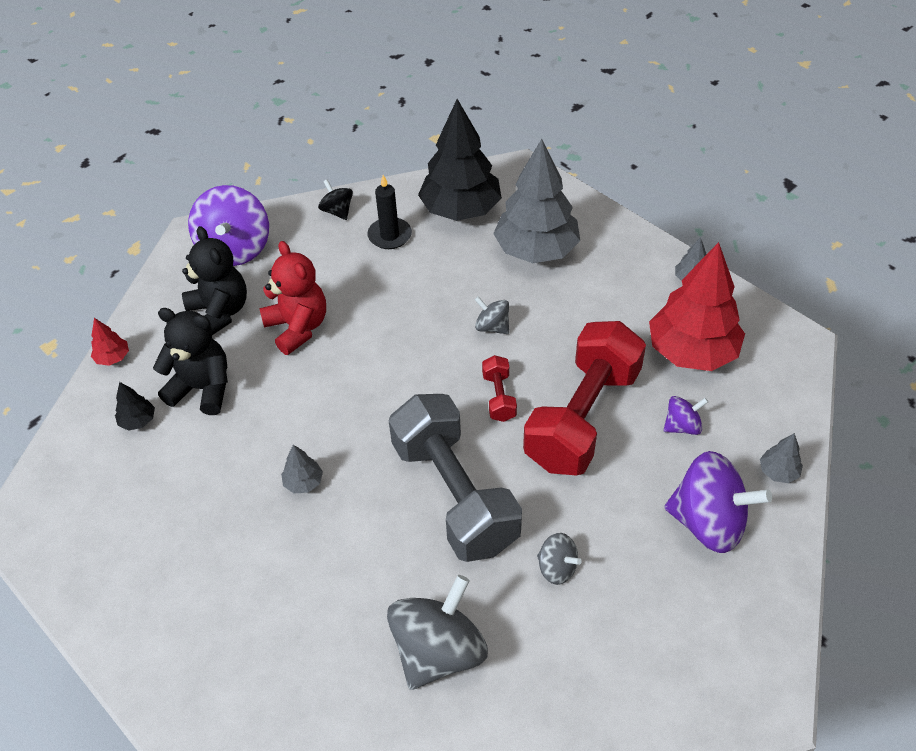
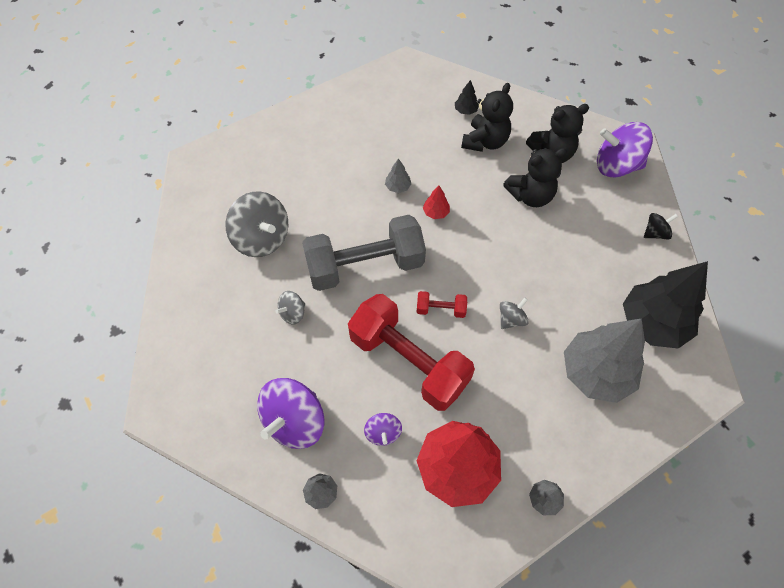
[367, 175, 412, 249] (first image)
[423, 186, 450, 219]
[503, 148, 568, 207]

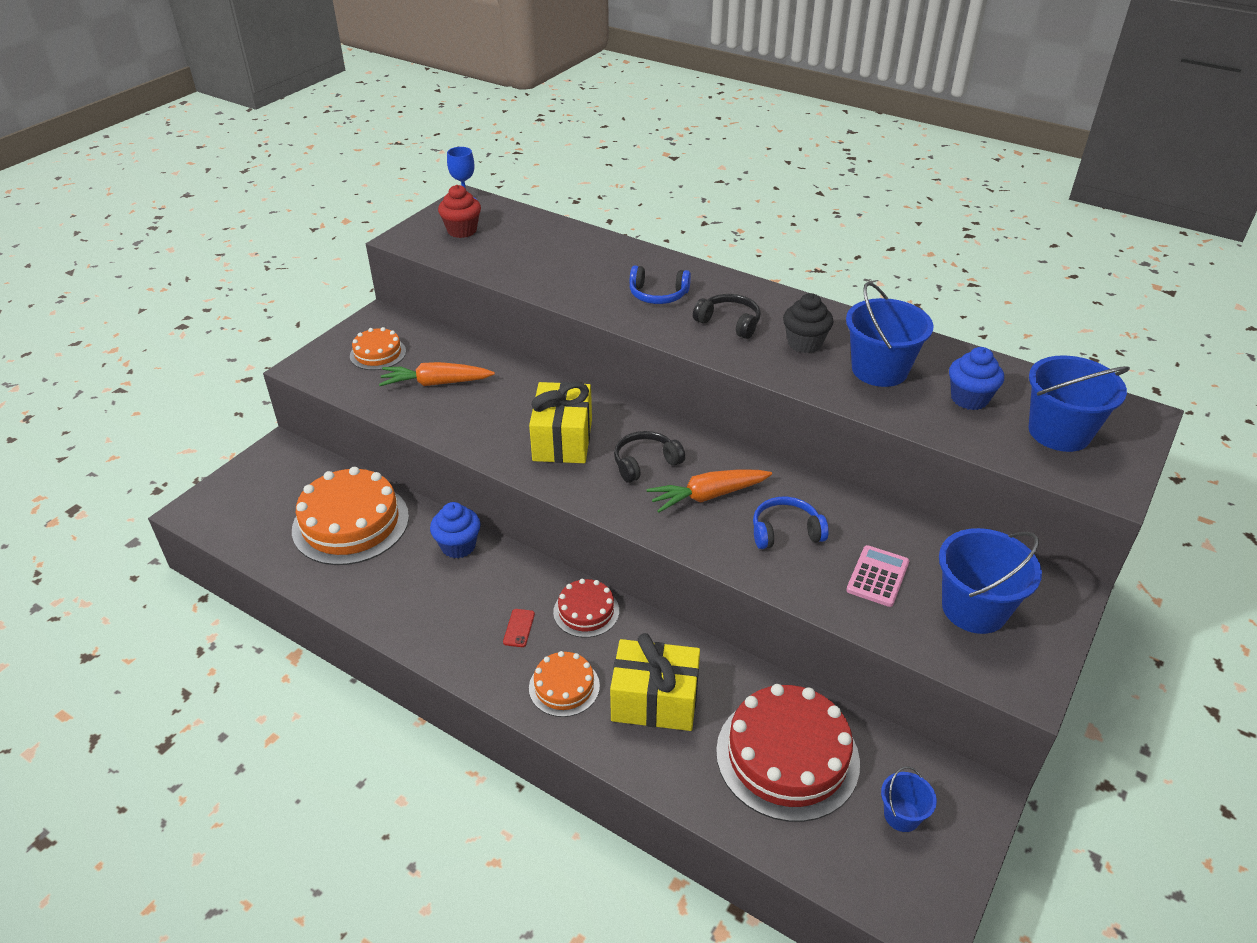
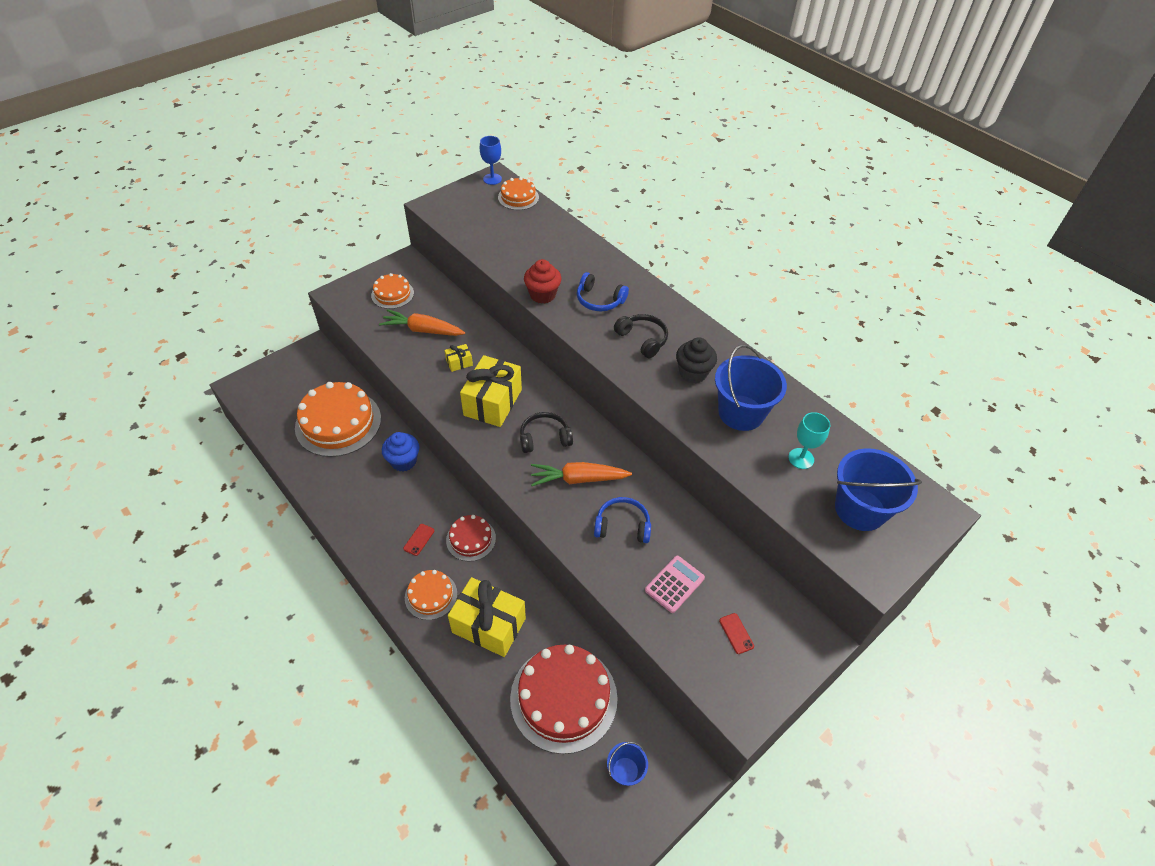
[445, 344, 473, 372]
[498, 177, 539, 210]
[524, 259, 561, 304]
[719, 613, 754, 654]
[788, 412, 830, 469]

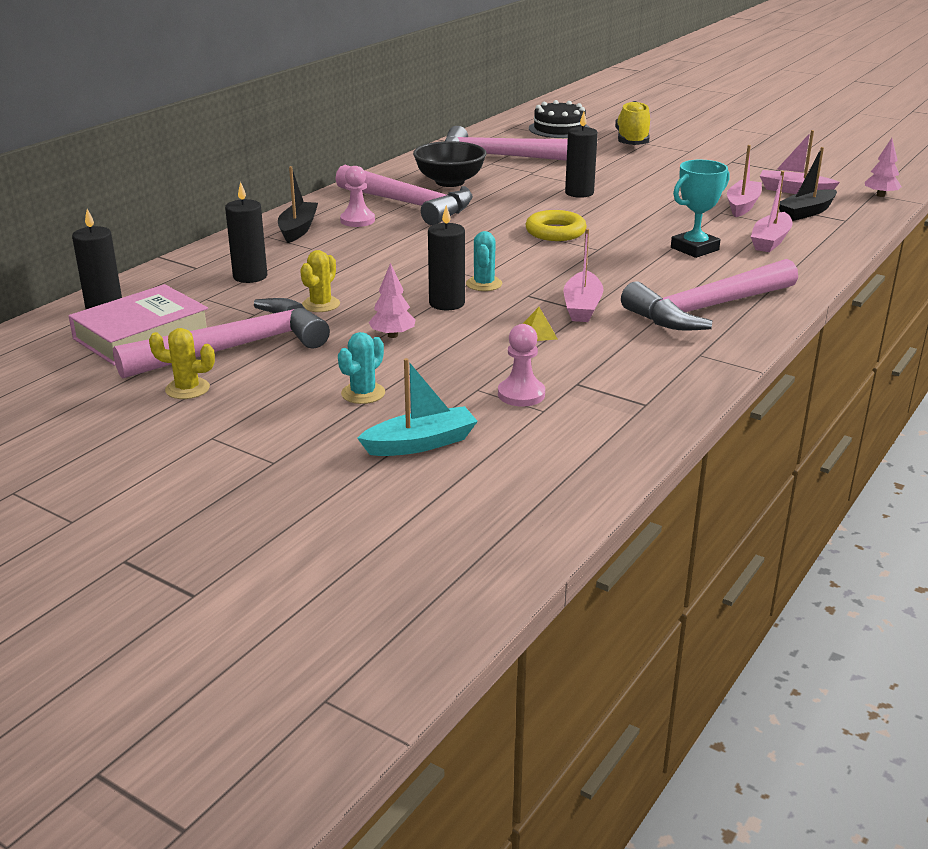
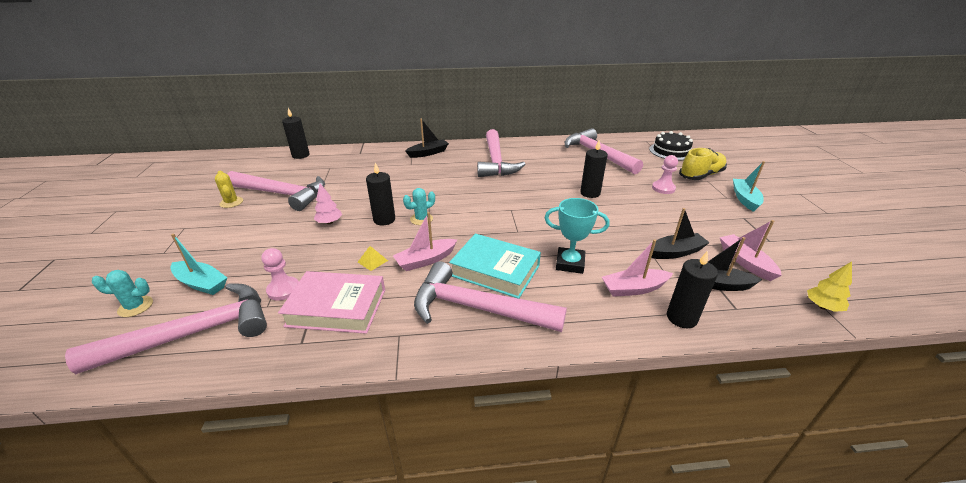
[300, 250, 340, 312] (first image)
[413, 141, 487, 187] (first image)
[526, 210, 587, 241] (first image)
[65, 283, 267, 374]
[449, 233, 541, 299]
[733, 161, 765, 212]
[278, 271, 385, 334]
[667, 251, 718, 328]
[92, 270, 153, 317]
[652, 155, 678, 194]
[651, 208, 710, 259]
[807, 261, 852, 312]

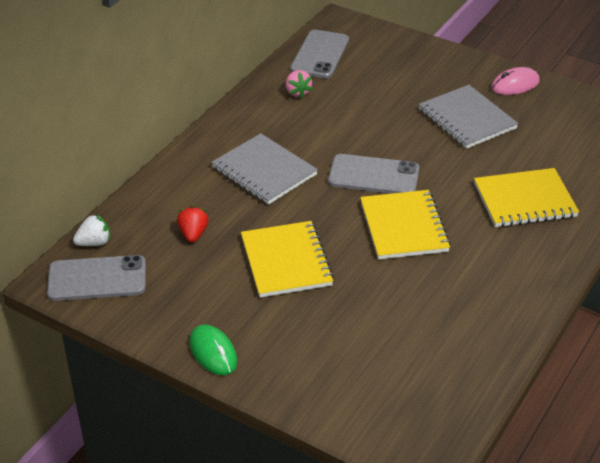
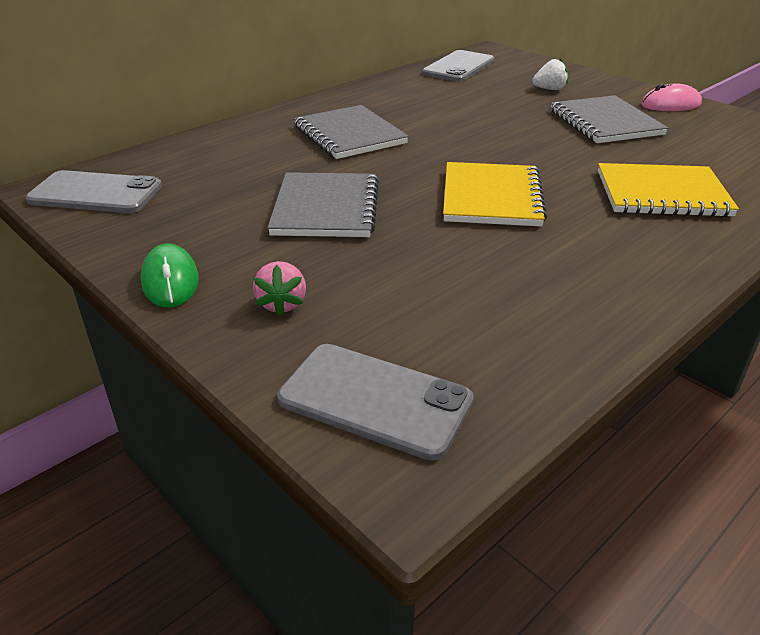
[177, 206, 209, 242] (first image)
[532, 58, 568, 90]
[253, 261, 306, 316]
[277, 344, 474, 461]
[268, 172, 379, 237]

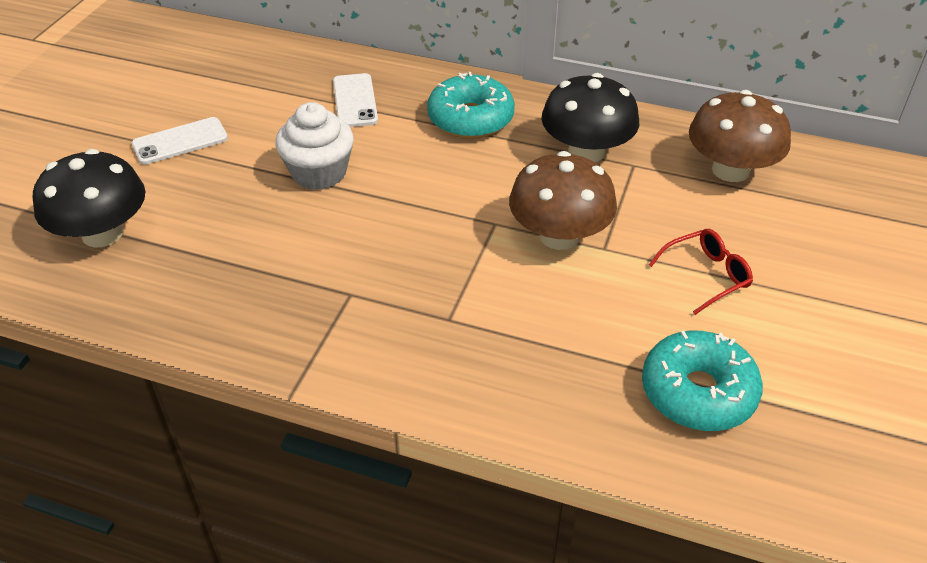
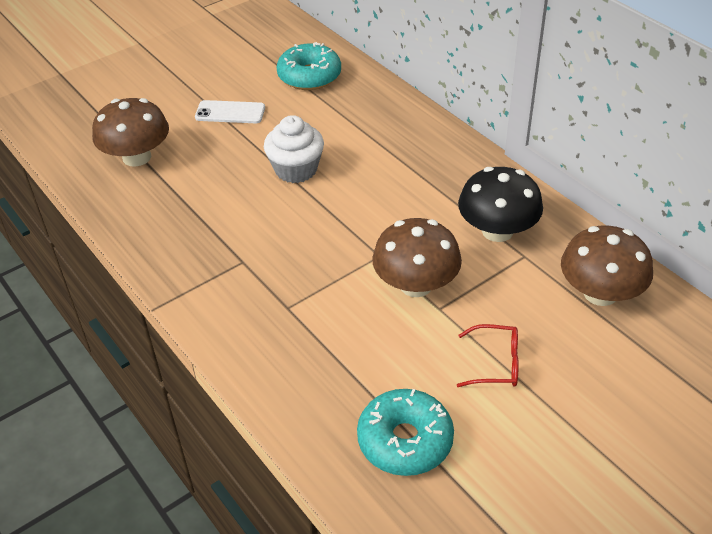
[333, 73, 378, 127] (first image)
[277, 42, 341, 90]
[92, 98, 169, 167]

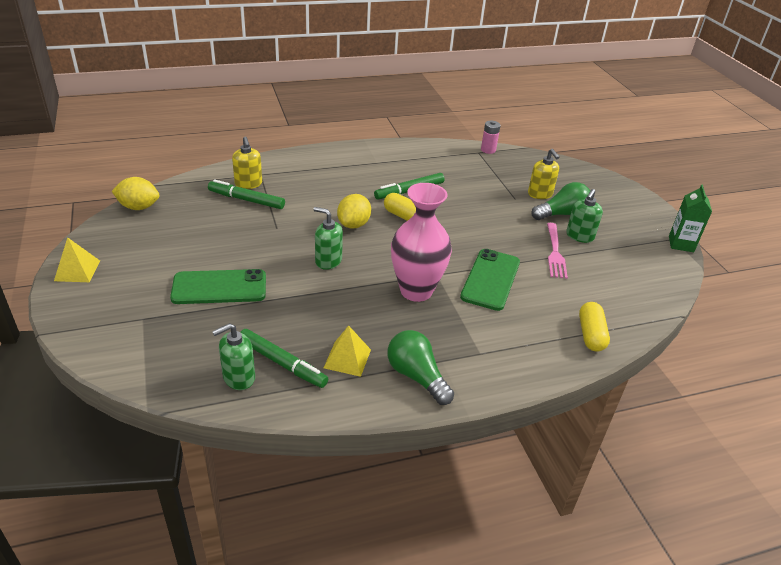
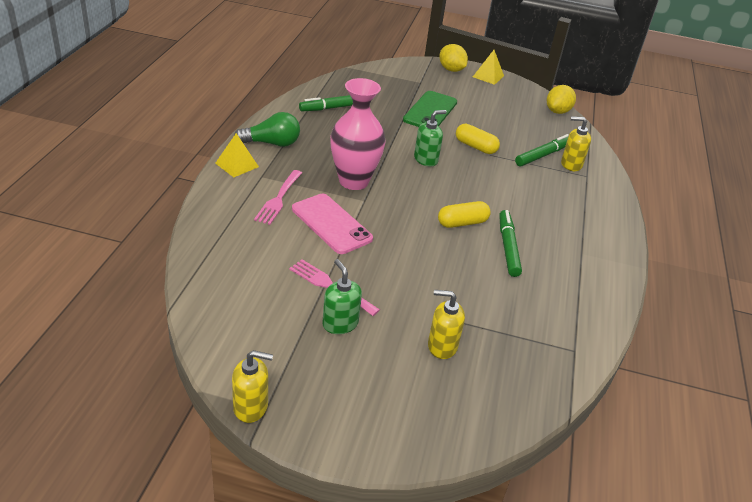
[212, 323, 255, 390] (first image)
[481, 121, 501, 154] (first image)
[531, 182, 590, 220] (first image)
[254, 170, 302, 225]
[215, 133, 259, 177]
[439, 44, 468, 72]
[456, 124, 500, 154]
[232, 350, 273, 423]
[292, 194, 373, 254]

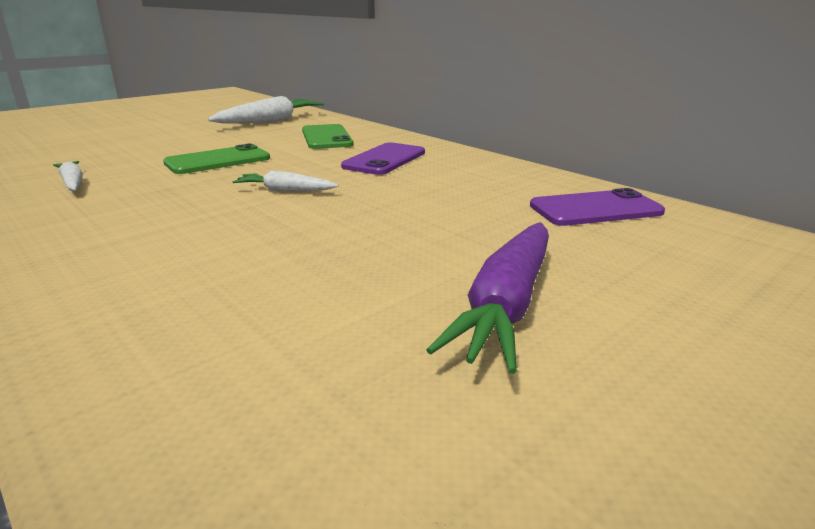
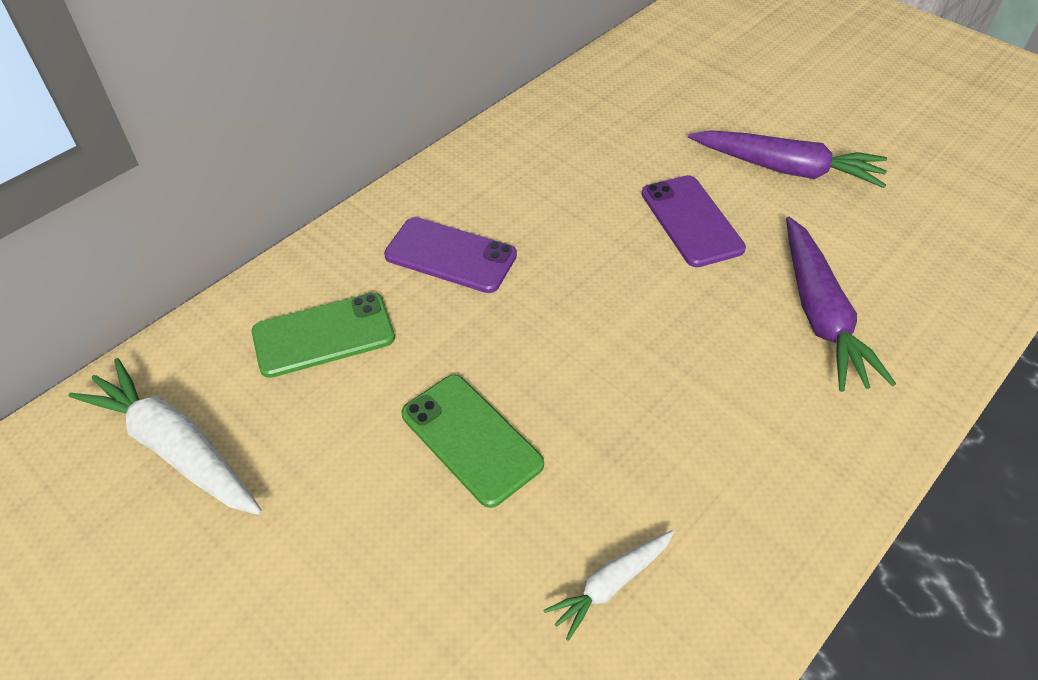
[232, 170, 338, 191] (first image)
[786, 217, 896, 392]
[641, 175, 746, 267]

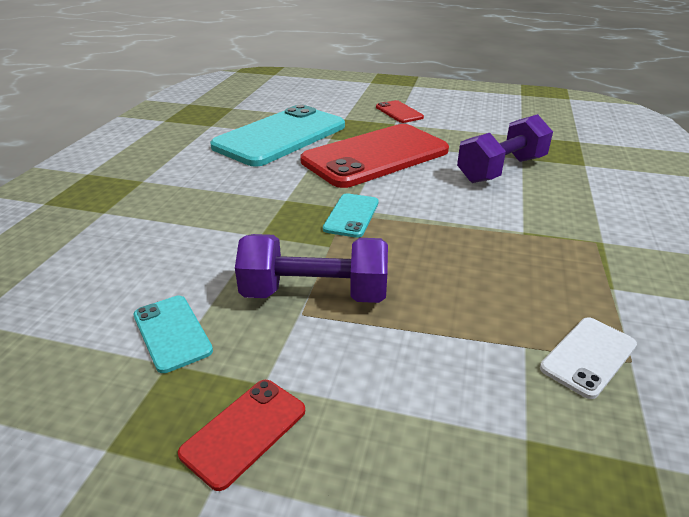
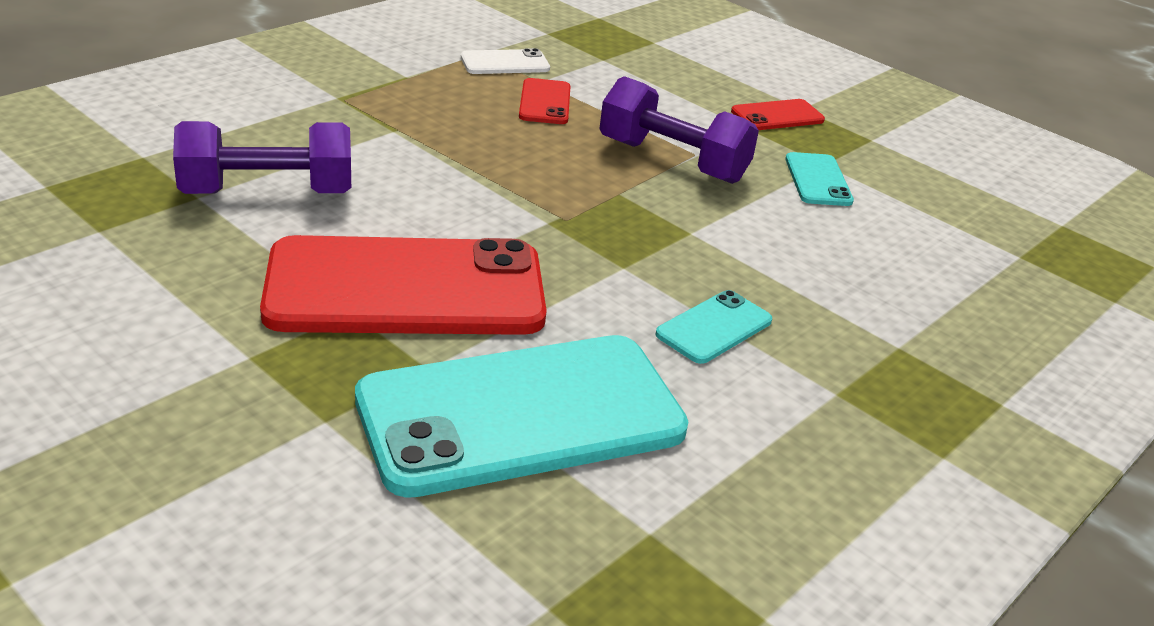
[655, 290, 772, 364]
[519, 78, 571, 124]

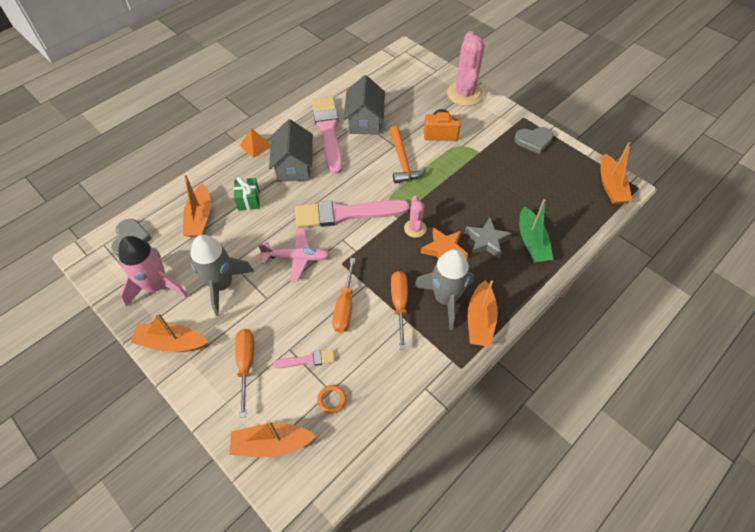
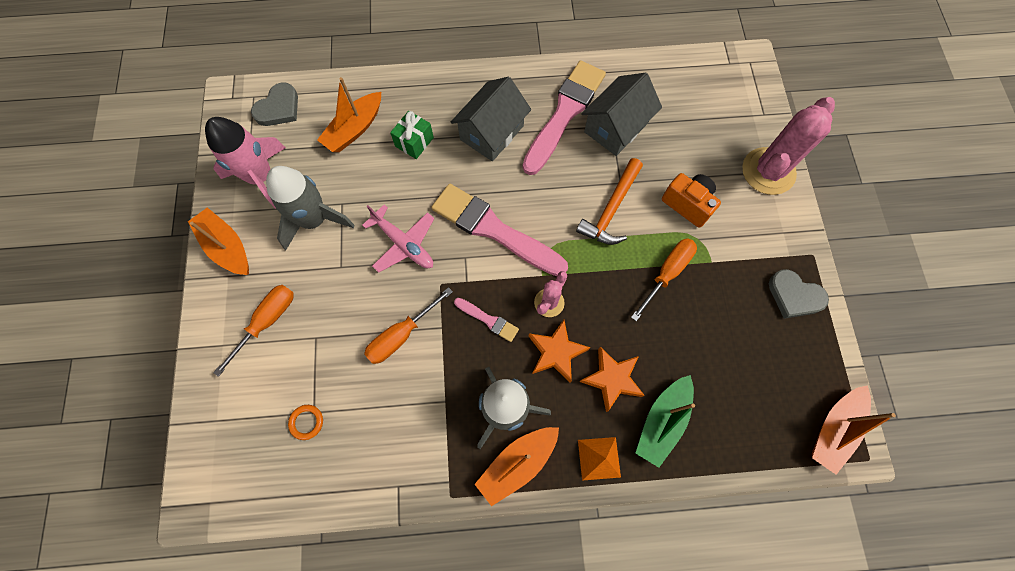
[230, 420, 316, 457] (first image)
[578, 437, 621, 481]
[454, 298, 519, 342]
[631, 238, 697, 321]
[580, 347, 645, 412]

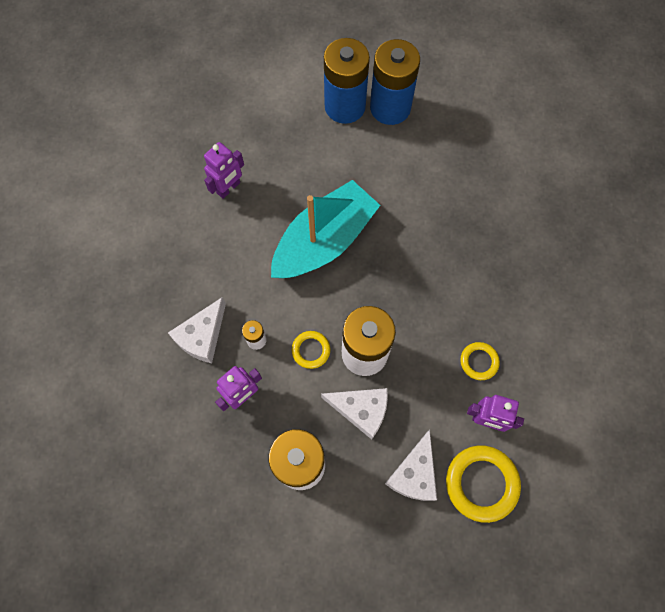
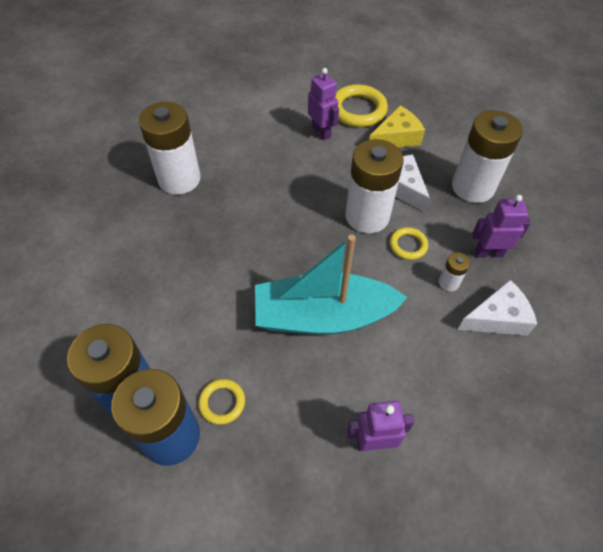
[139, 102, 201, 195]
[198, 379, 245, 425]
[369, 106, 425, 147]

